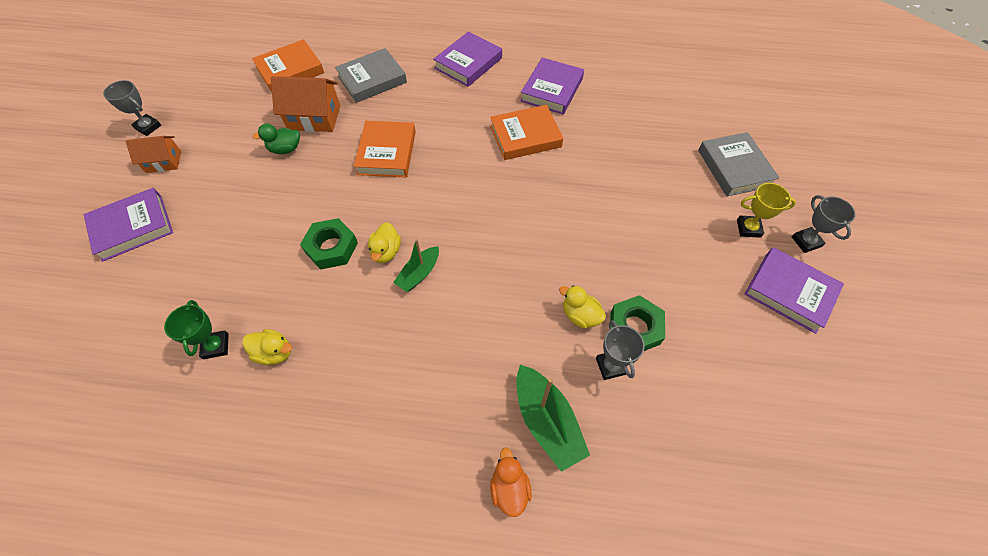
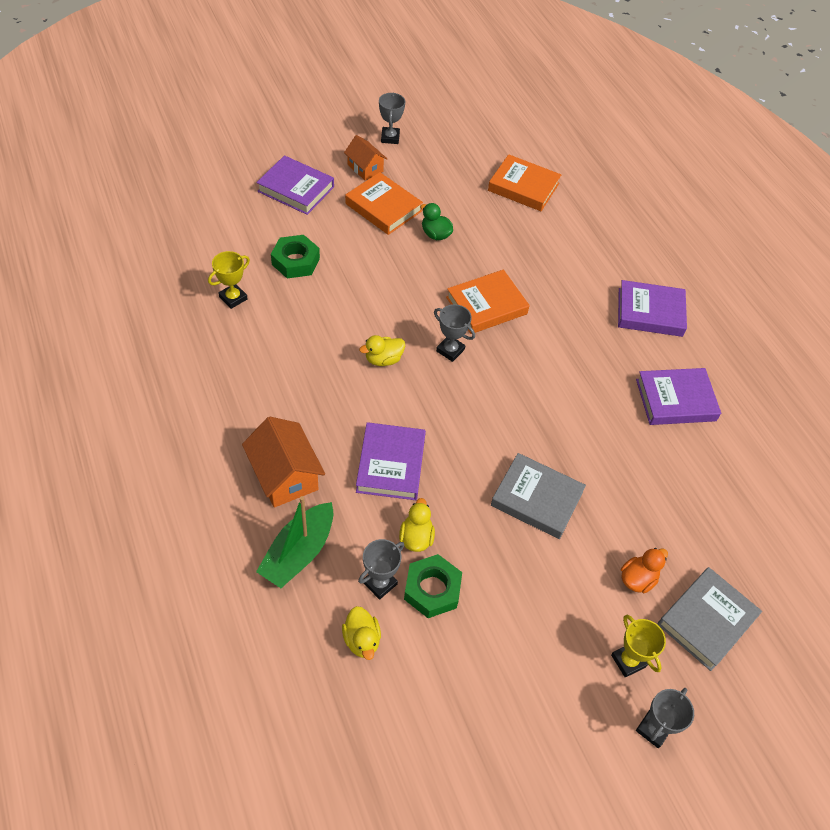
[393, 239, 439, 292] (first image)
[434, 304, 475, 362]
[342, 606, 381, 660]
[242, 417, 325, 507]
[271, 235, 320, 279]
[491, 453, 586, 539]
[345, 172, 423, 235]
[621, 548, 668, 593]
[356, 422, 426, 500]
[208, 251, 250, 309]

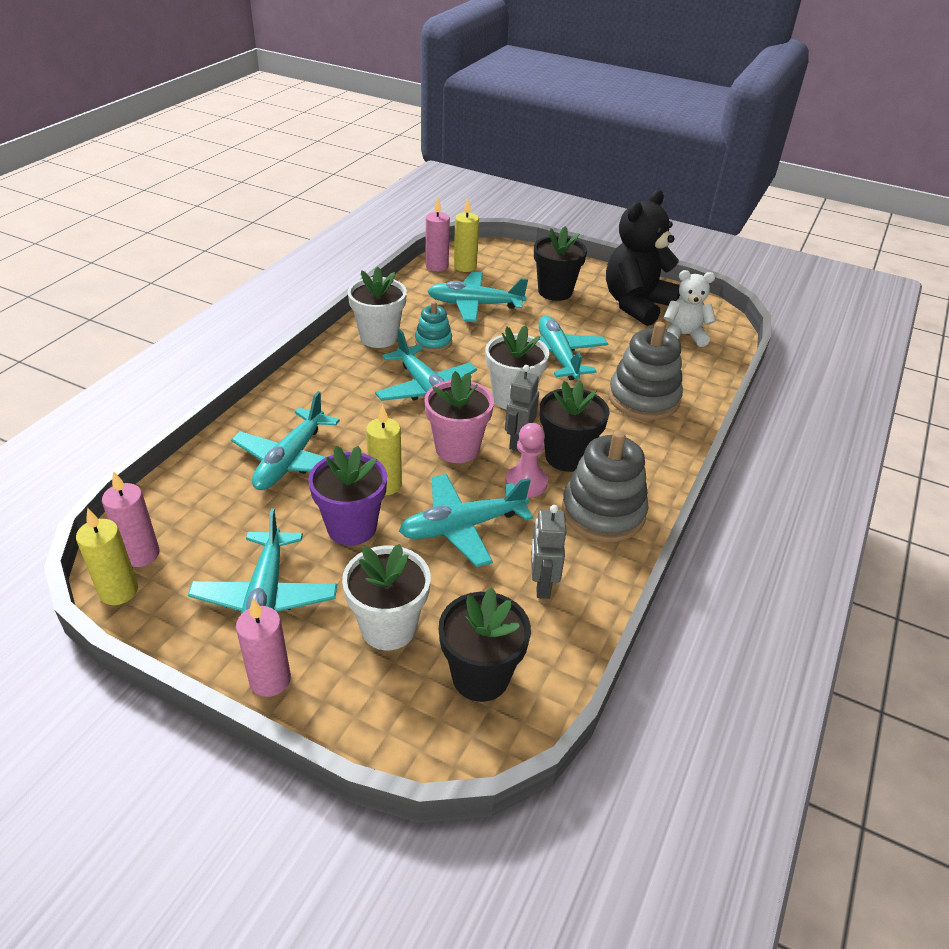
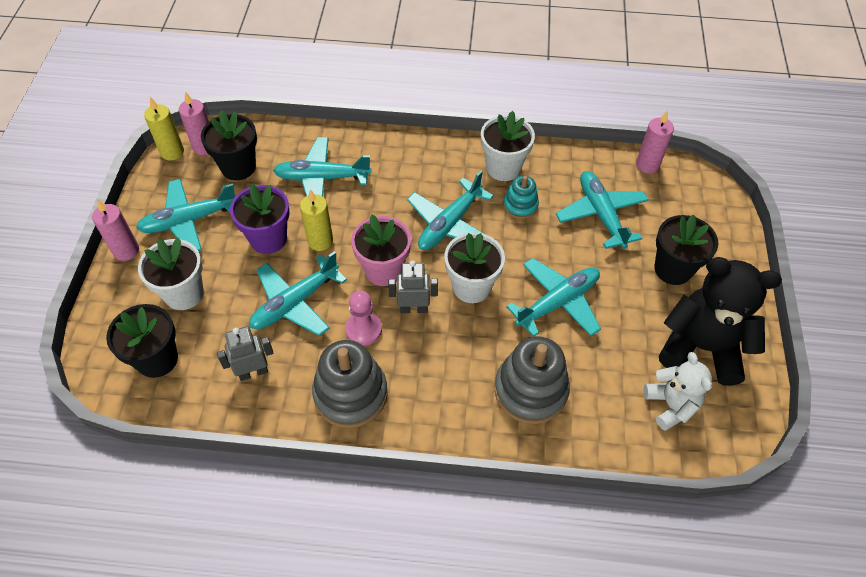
[454, 198, 479, 272] (first image)
[201, 110, 257, 180]
[249, 251, 347, 336]

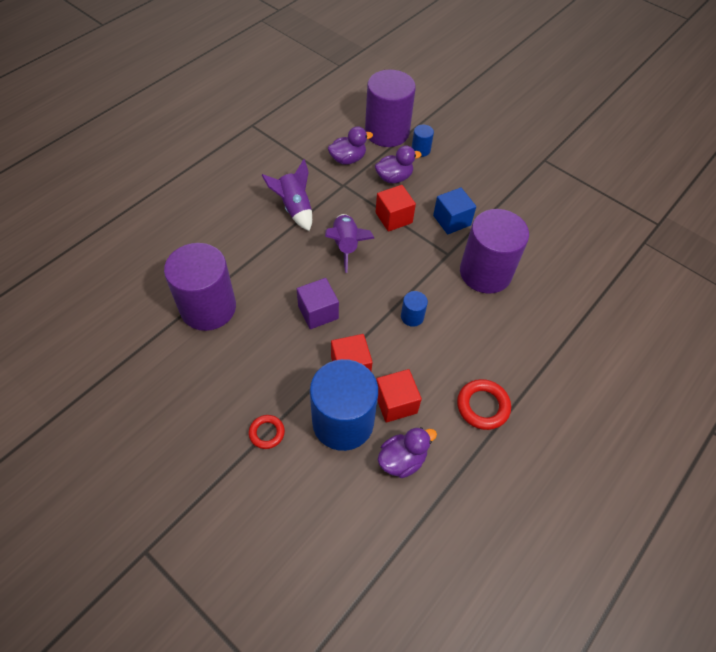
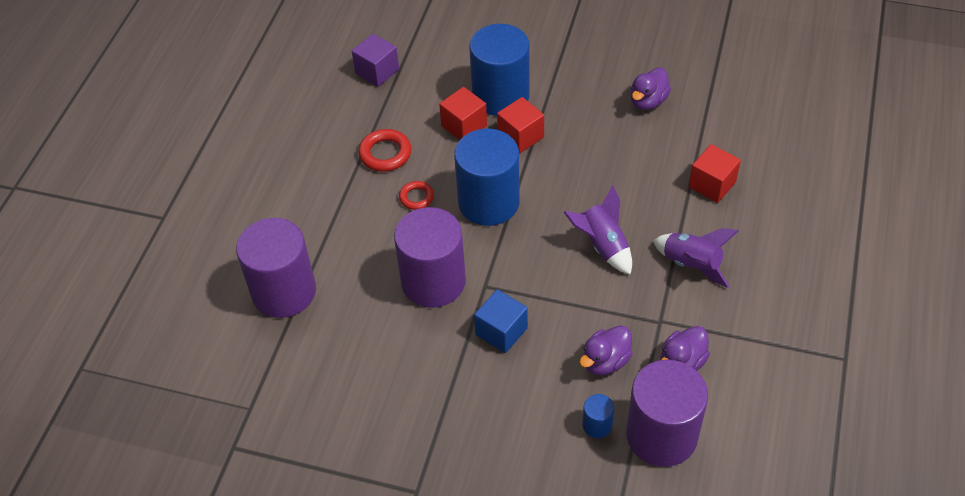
[236, 218, 316, 318]
[399, 181, 434, 210]
[352, 33, 399, 87]
[689, 144, 741, 203]
[630, 68, 671, 110]
[454, 129, 520, 226]

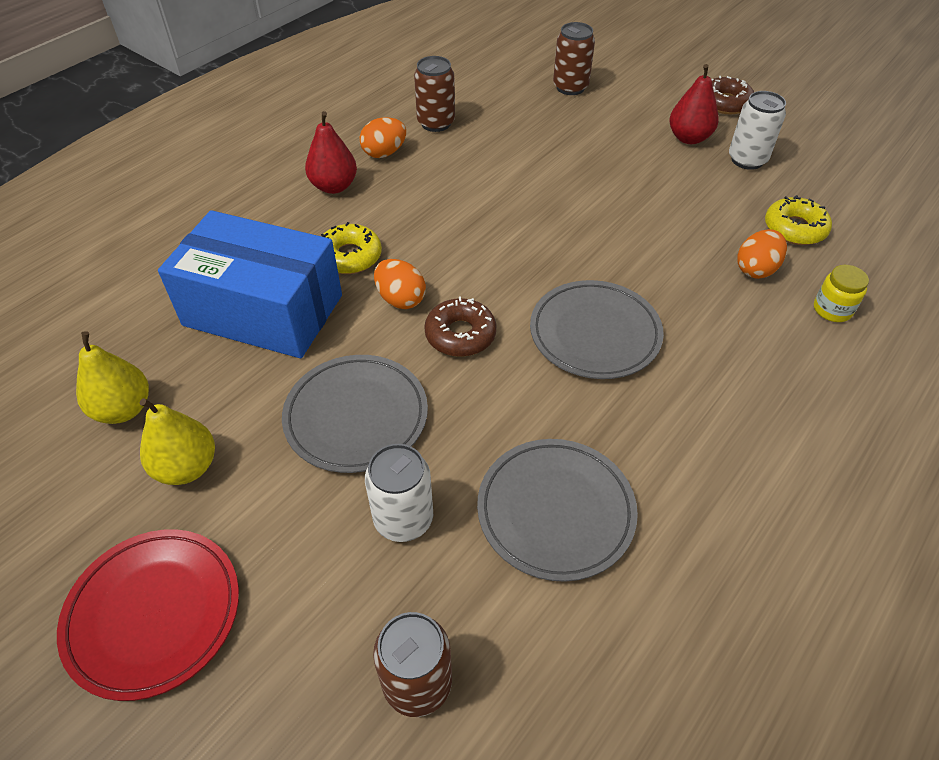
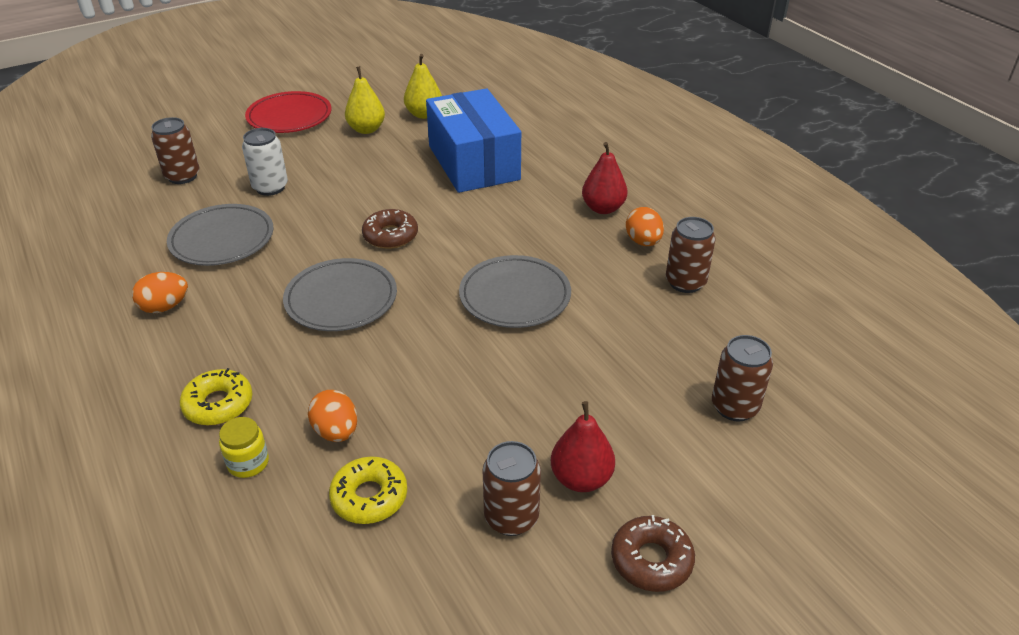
[459, 255, 571, 328]
[180, 368, 253, 426]
[132, 272, 188, 313]
[483, 441, 541, 536]
[426, 88, 521, 193]

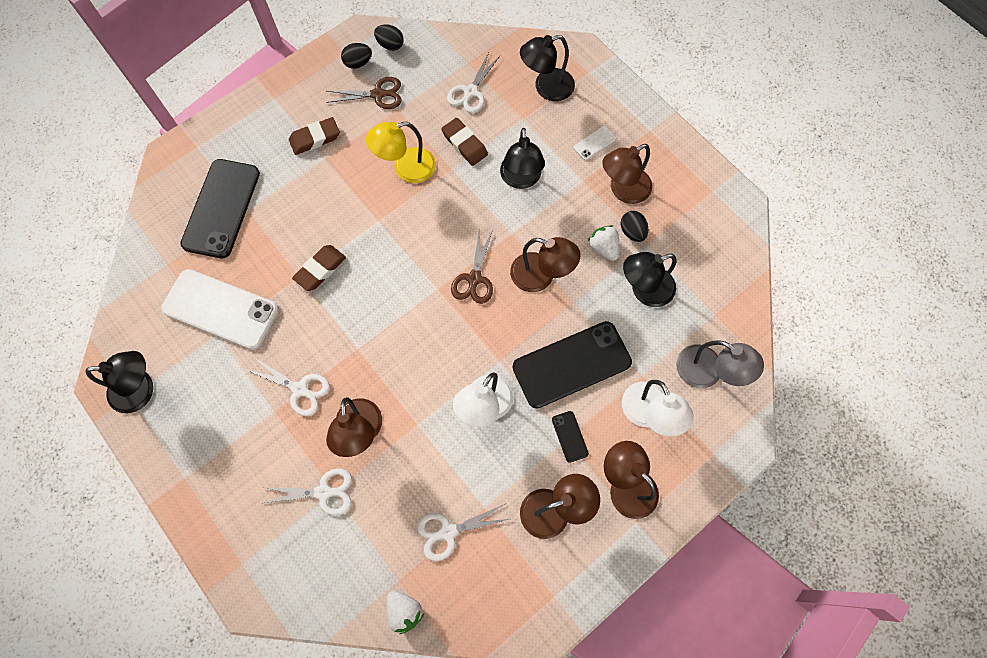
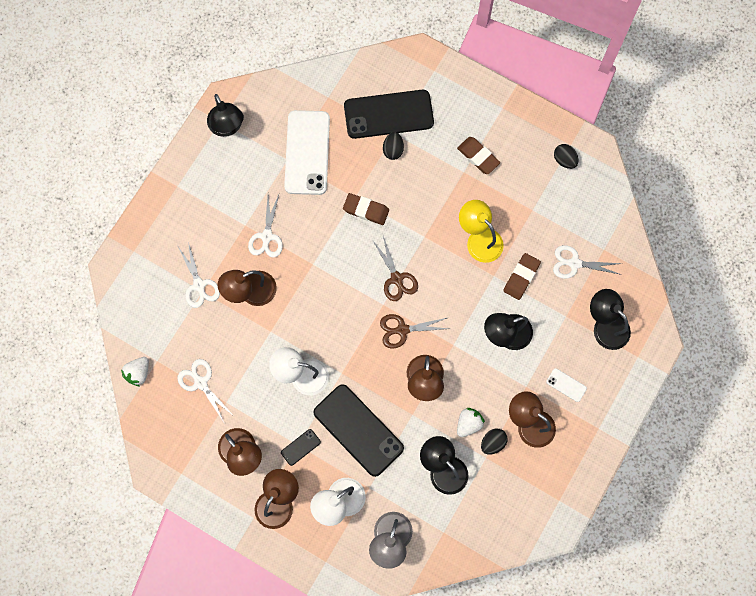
[373, 236, 418, 301]
[383, 132, 404, 160]

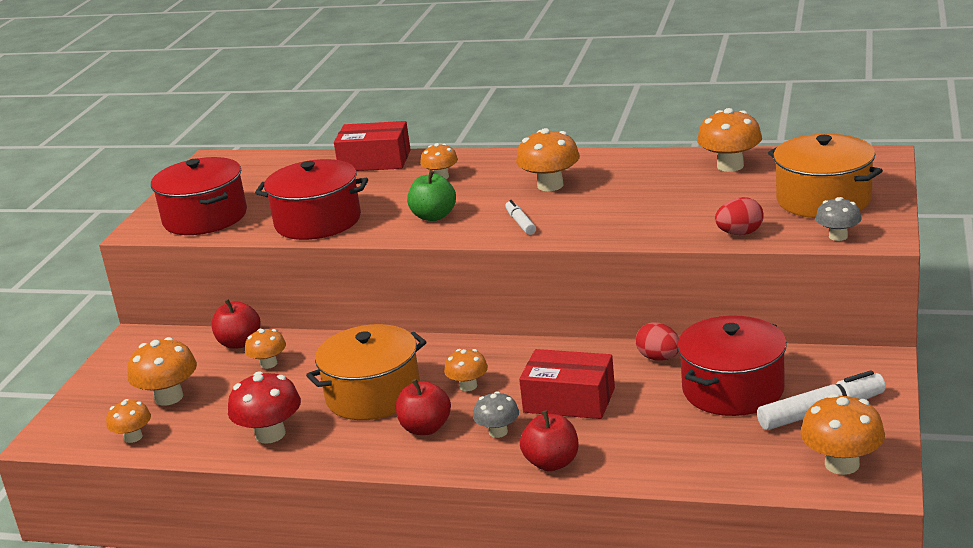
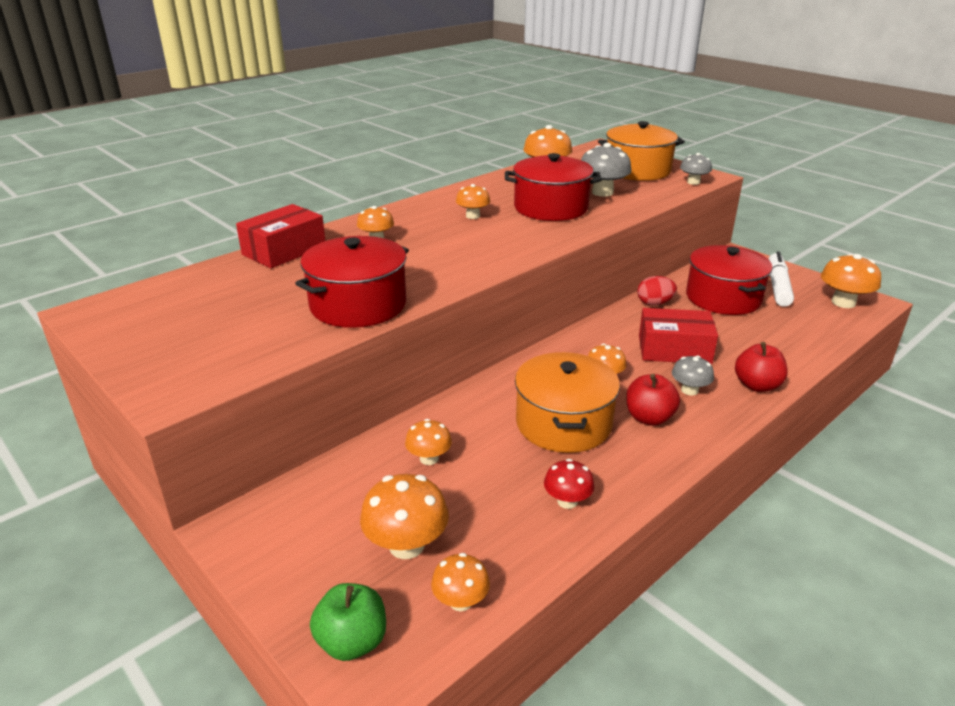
[212, 299, 261, 349] (first image)
[505, 200, 536, 235] (first image)
[715, 197, 764, 235] (first image)
[581, 143, 632, 197]
[505, 153, 602, 221]
[310, 583, 386, 661]
[639, 308, 718, 364]
[544, 459, 595, 509]
[456, 184, 490, 219]

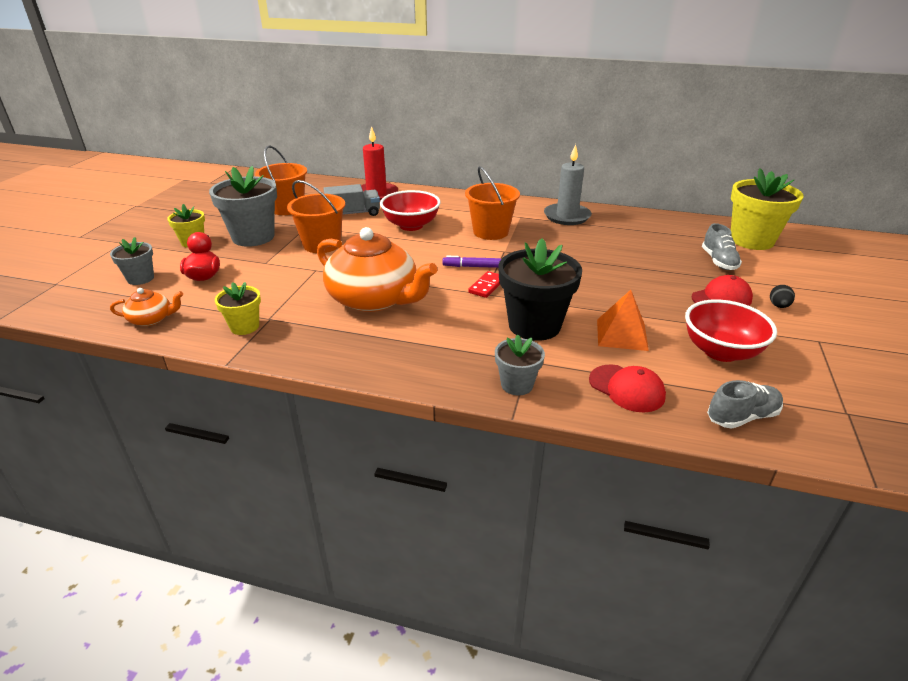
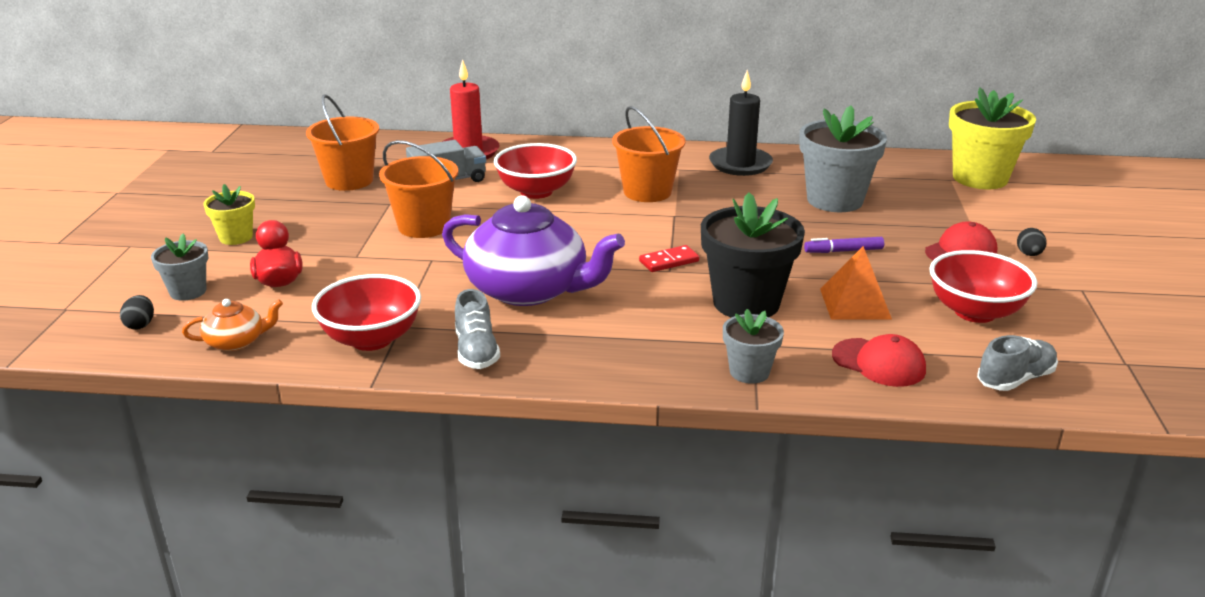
[120, 295, 154, 330]
[799, 105, 887, 212]
[804, 237, 884, 253]
[455, 289, 500, 369]
[312, 274, 421, 351]
[442, 196, 625, 306]
[709, 70, 773, 176]
[639, 245, 699, 272]

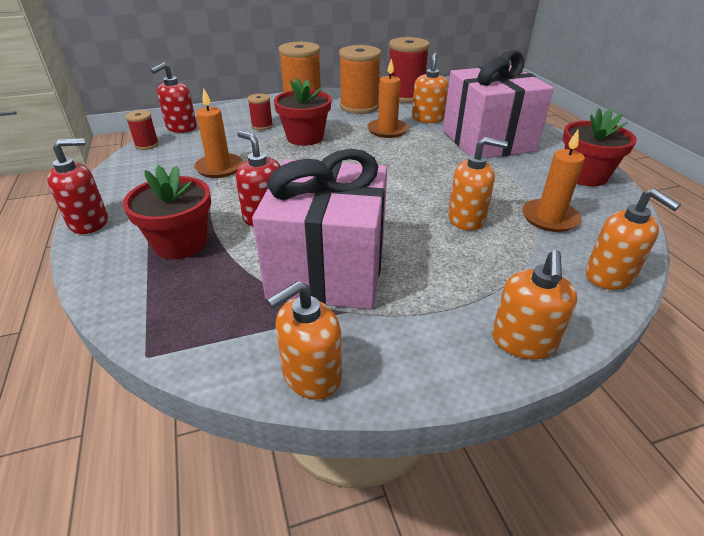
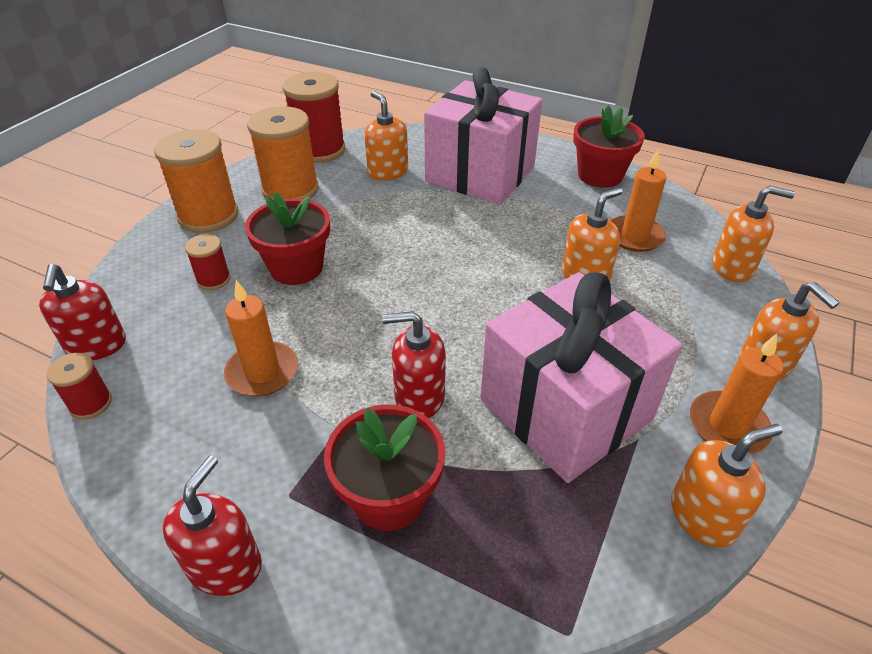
[690, 334, 784, 454]
[671, 424, 783, 547]

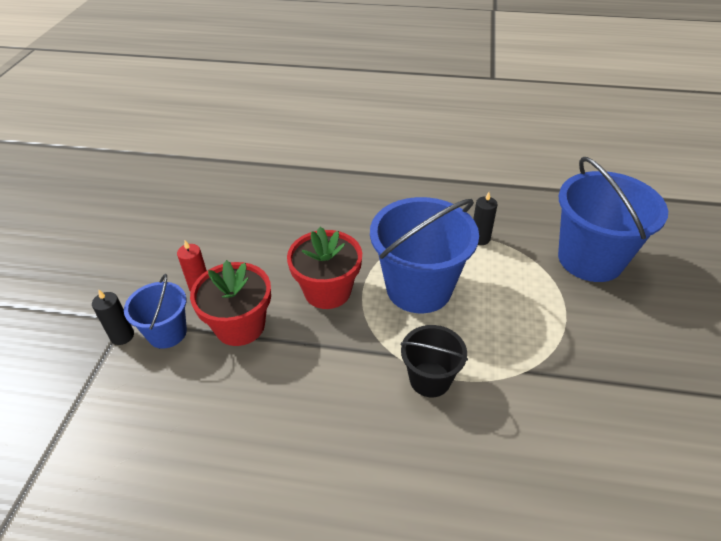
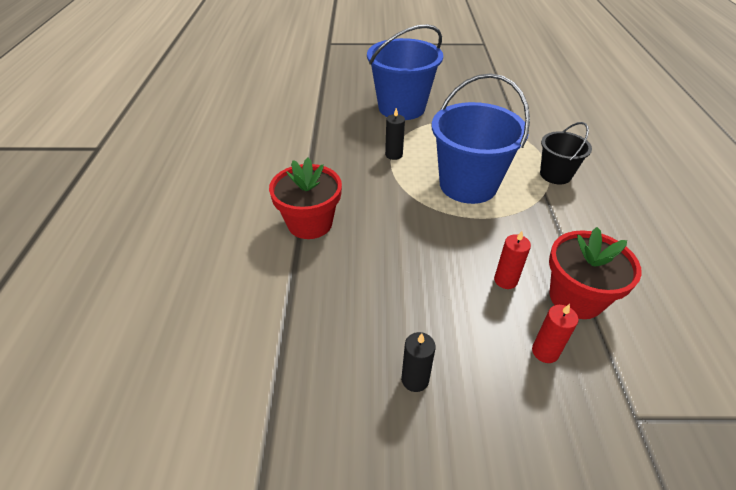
[124, 274, 187, 349] (first image)
[494, 231, 531, 289]
[401, 332, 436, 392]
[269, 158, 342, 239]

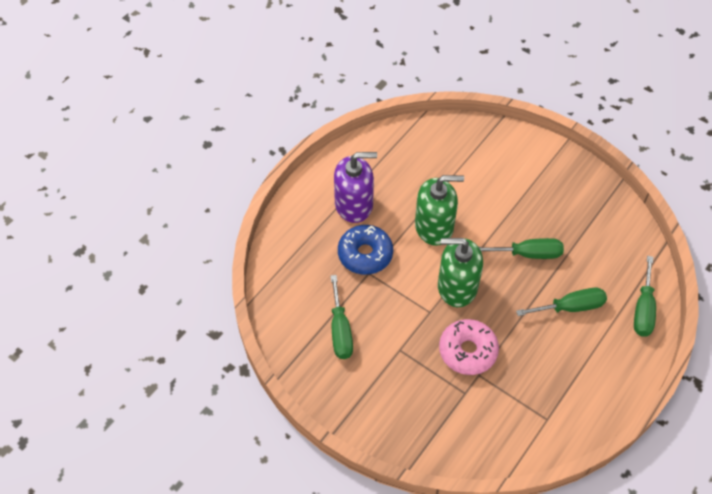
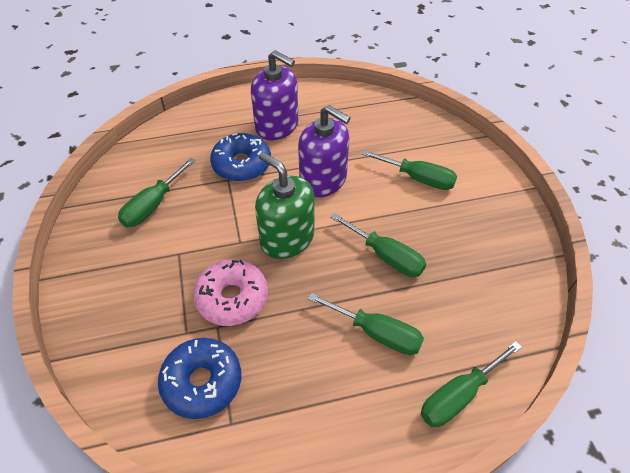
[158, 338, 241, 419]
[361, 150, 457, 190]
[298, 105, 351, 197]

